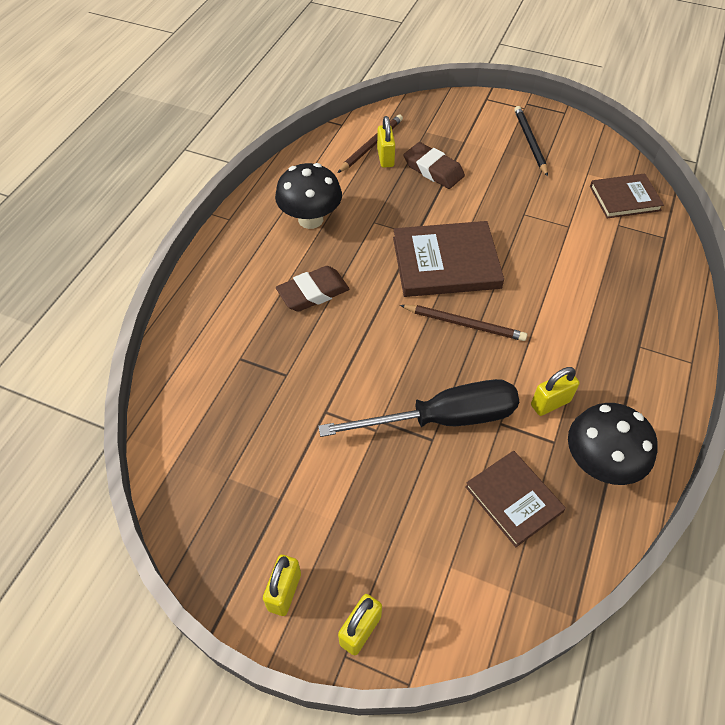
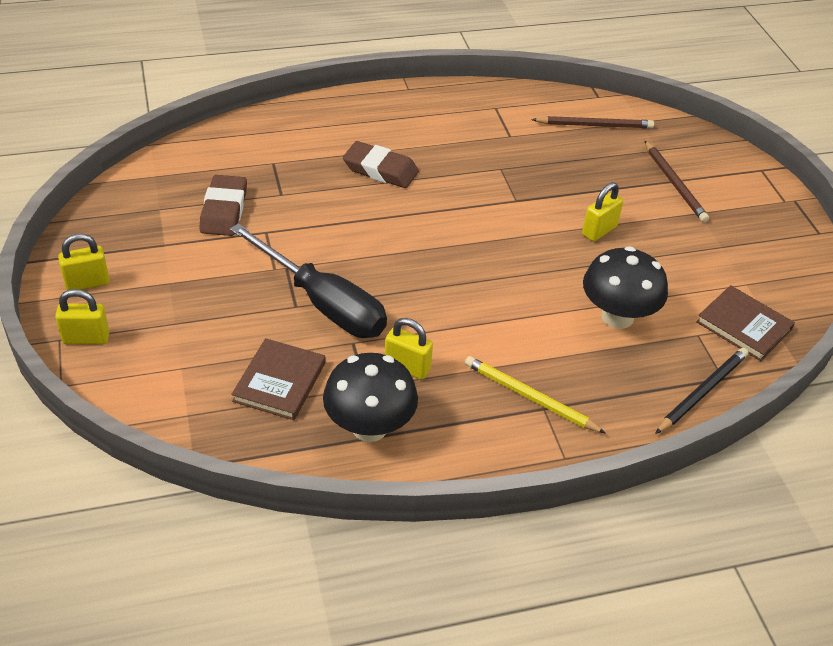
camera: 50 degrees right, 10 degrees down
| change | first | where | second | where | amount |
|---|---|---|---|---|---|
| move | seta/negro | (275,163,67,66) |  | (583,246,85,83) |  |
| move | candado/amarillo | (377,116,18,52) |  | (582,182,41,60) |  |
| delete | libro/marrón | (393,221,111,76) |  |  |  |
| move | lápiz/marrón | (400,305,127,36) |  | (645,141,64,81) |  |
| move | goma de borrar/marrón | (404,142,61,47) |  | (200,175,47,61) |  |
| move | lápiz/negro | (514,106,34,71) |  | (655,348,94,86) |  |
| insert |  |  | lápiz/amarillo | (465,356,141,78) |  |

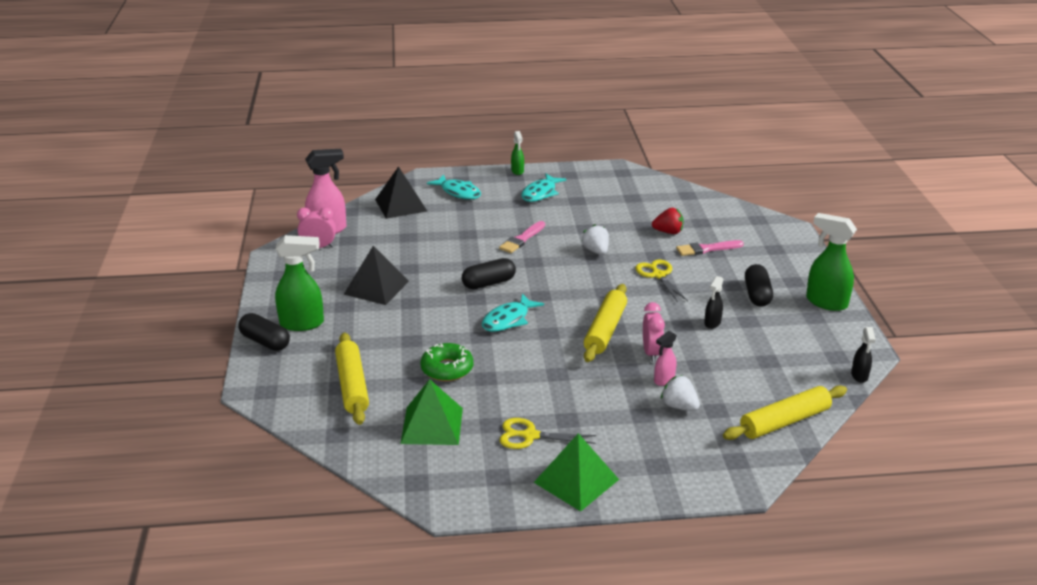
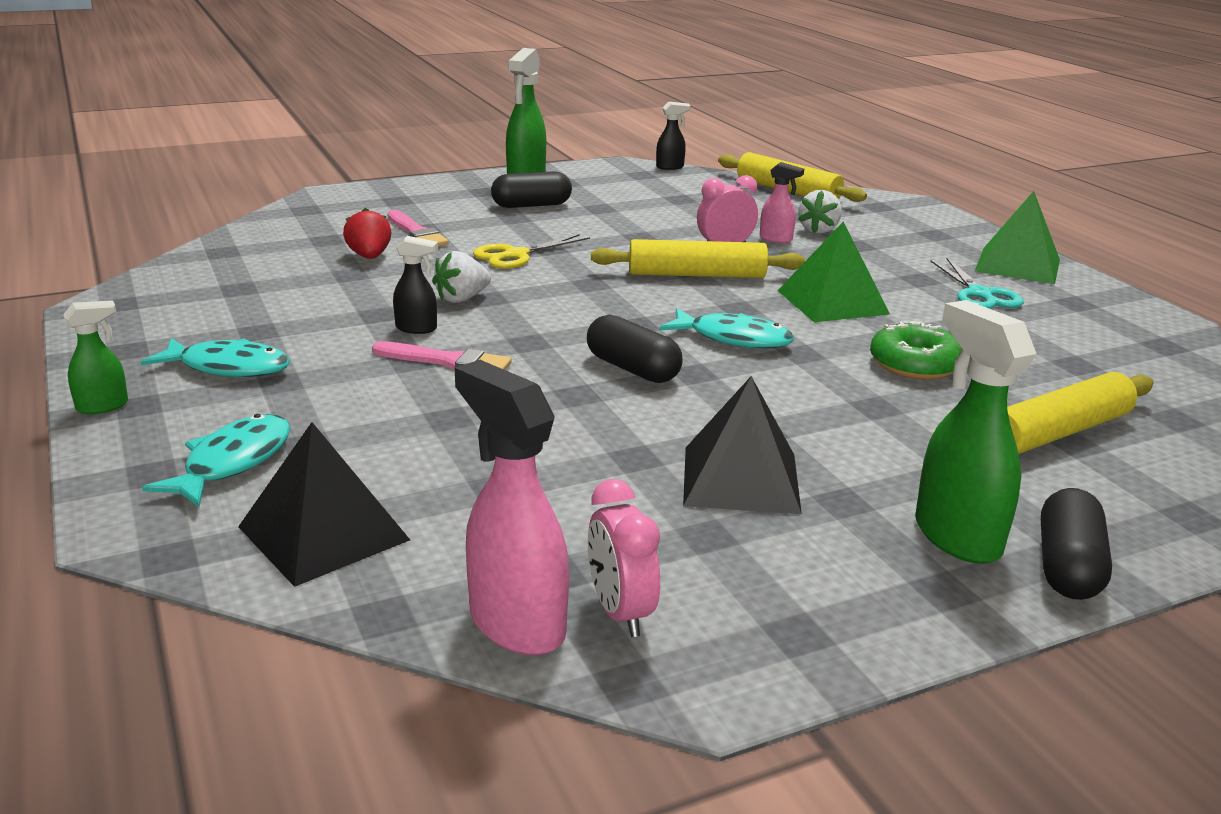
camera: 110 degrees left, 5 degrees down
| change | first | where | second | where | amount |
|---|---|---|---|---|---|
| move | pirámide/verde | (400,379,63,66) |  | (778,222,112,100) |  |
| recolor | tijeras/amarillo | (499,418,97,31) | tijeras/turquesa | (930,258,94,51) |  |
| move | pulverizador/negro | (704,276,19,53) |  | (393,236,45,98) |  |

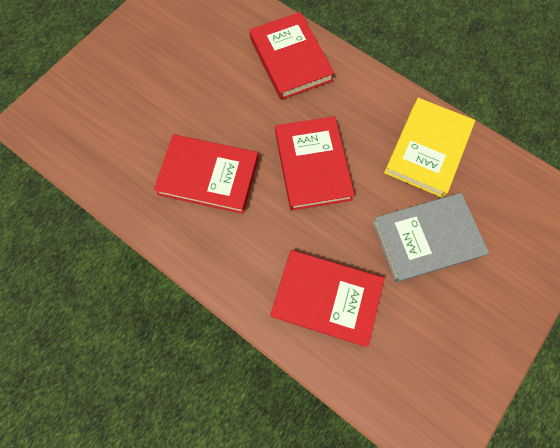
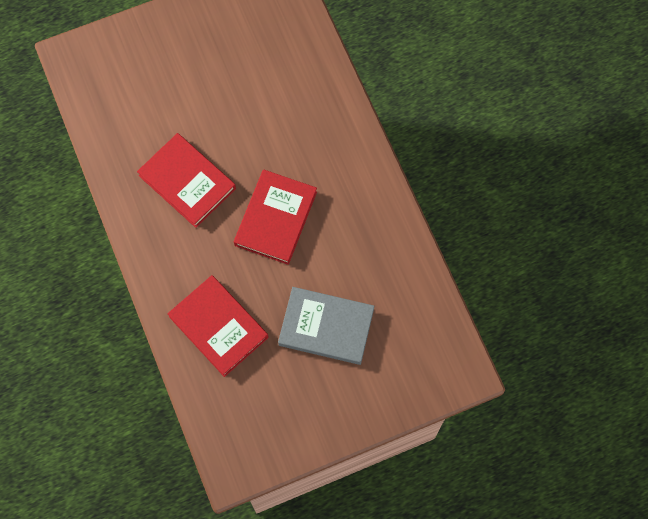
camera: 30 degrees right, 0 degrees up
| change | first | where | second | where | amount |
|---|---|---|---|---|---|
| delete | libro/rojo | (249,12,85,88) |  |  |  |
| delete | libro/amarillo | (384,98,91,100) |  |  |  |

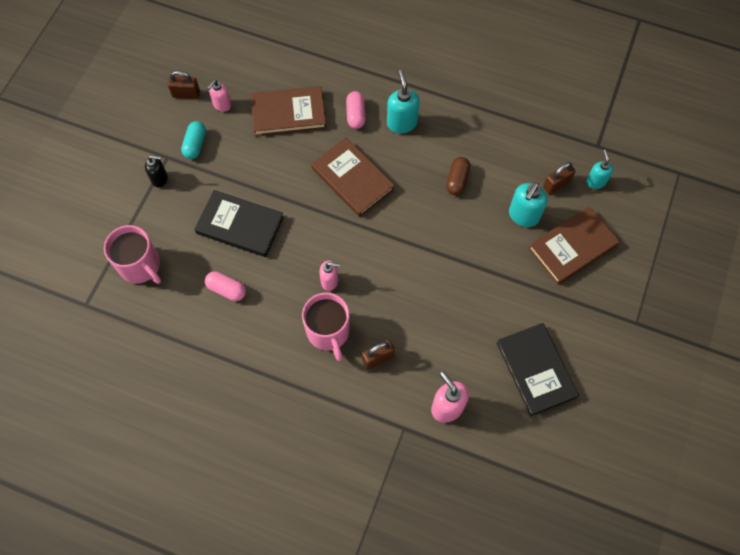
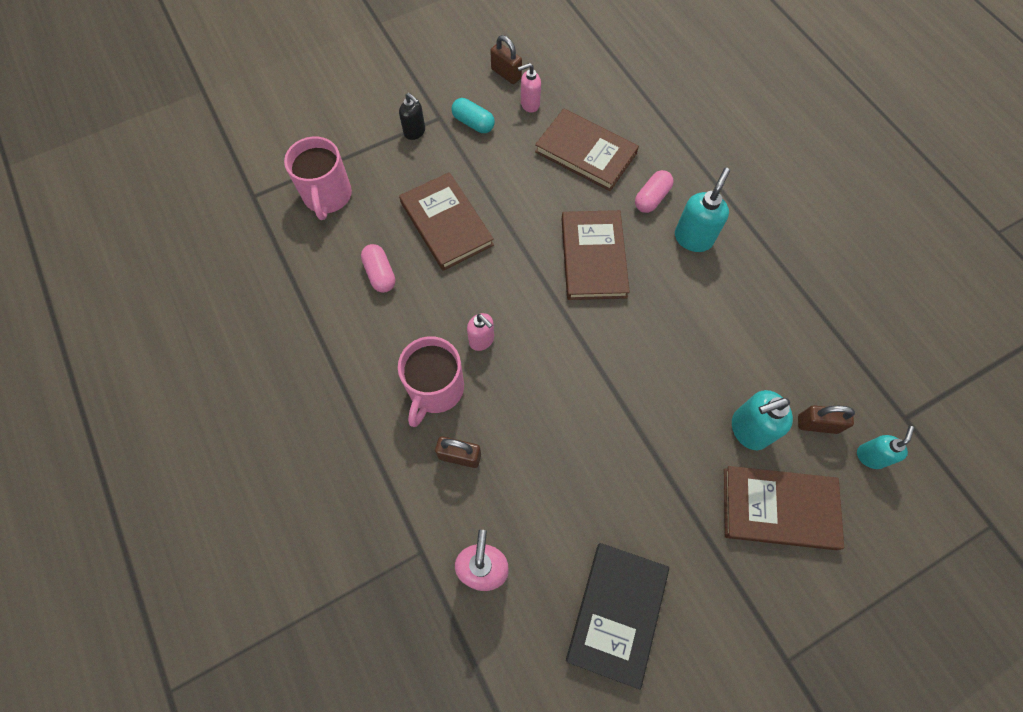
camera: 40 degrees right, 0 degrees up
| change | first | where | second | where | amount |
|---|---|---|---|---|---|
| rotate | cápsula/turquesa | (181,121,25,38) |  | (452,98,43,35) | 75 degrees clockwise |
| recolor | libro/negro | (194,190,90,67) | libro/marrón | (399,172,95,99) |  |
| delete | cápsula/marrón | (446,157,24,38) |  |  |  |

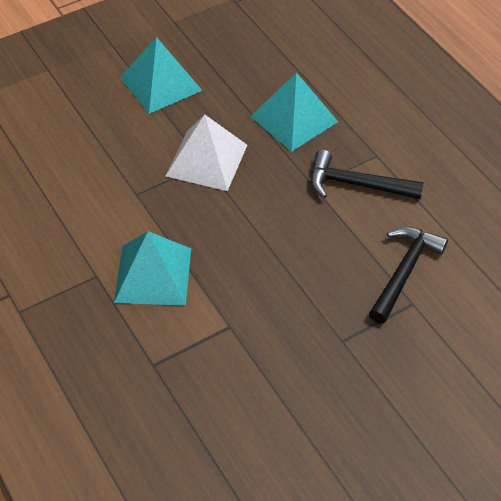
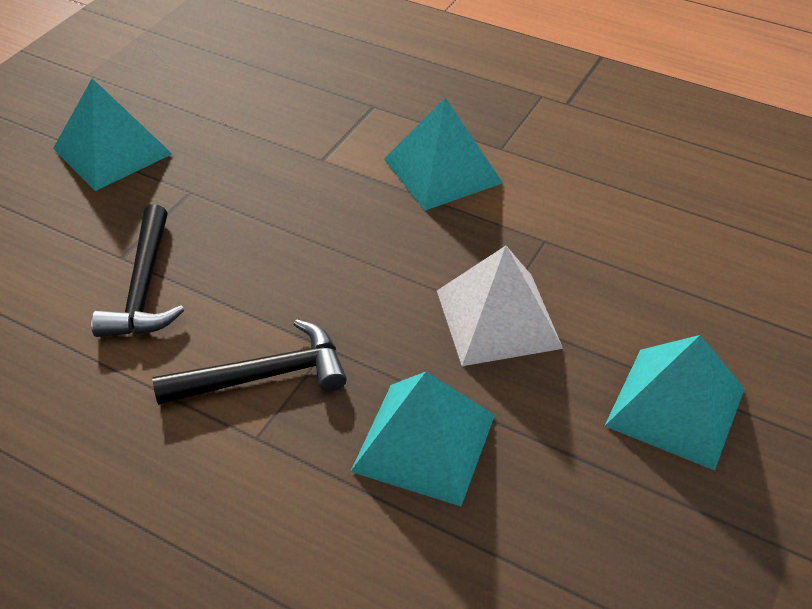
camera: 150 degrees right, 5 degrees down
| change | first | where | second | where | amount |
|---|---|---|---|---|---|
| insert |  |  | pirámide/turquesa | (53,78,119,113) |  |

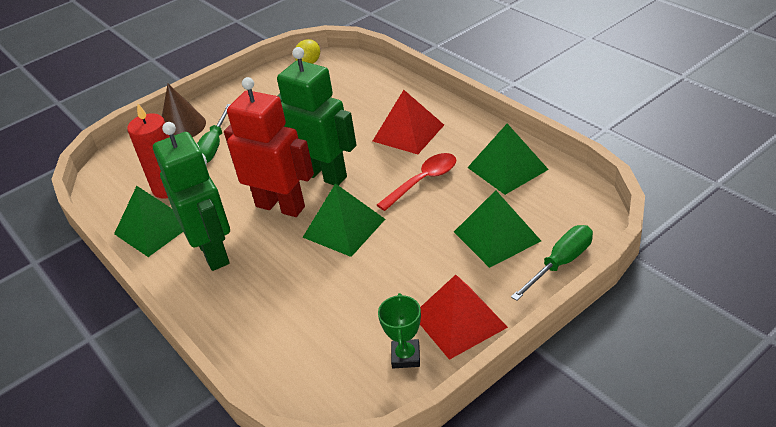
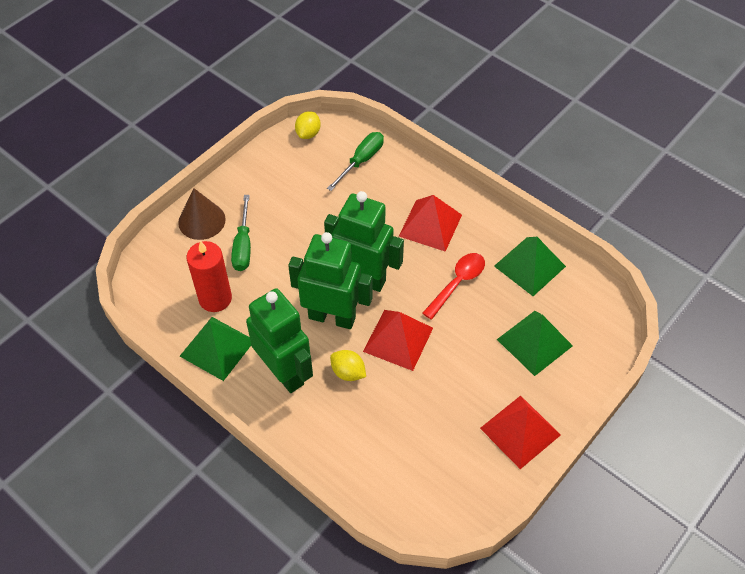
camera: 15 degrees left, 15 degrees up
| change | first | where | second | where | amount |
|---|---|---|---|---|---|
| recolor | robot/rojo | (224,77,90,140) | robot/verde | (288,232,85,97) |  |
| recolor | pirámide/verde | (303,183,82,74) | pirámide/rojo | (363,310,70,61) |  |
| delete | trofeo/verde | (378,293,43,75) |  |  |  |
| move | destornillador/verde | (511,225,82,76) |  | (327,132,57,59) |  |
| insert |  |  | limón/amarillo | (330,350,36,31) |  |

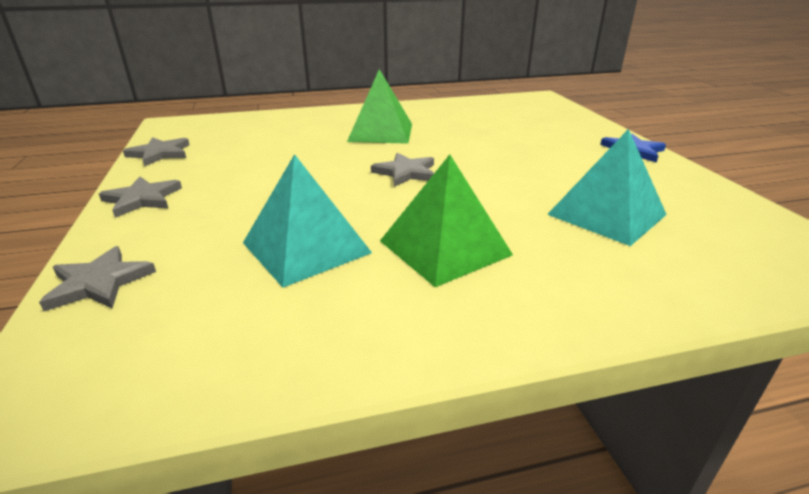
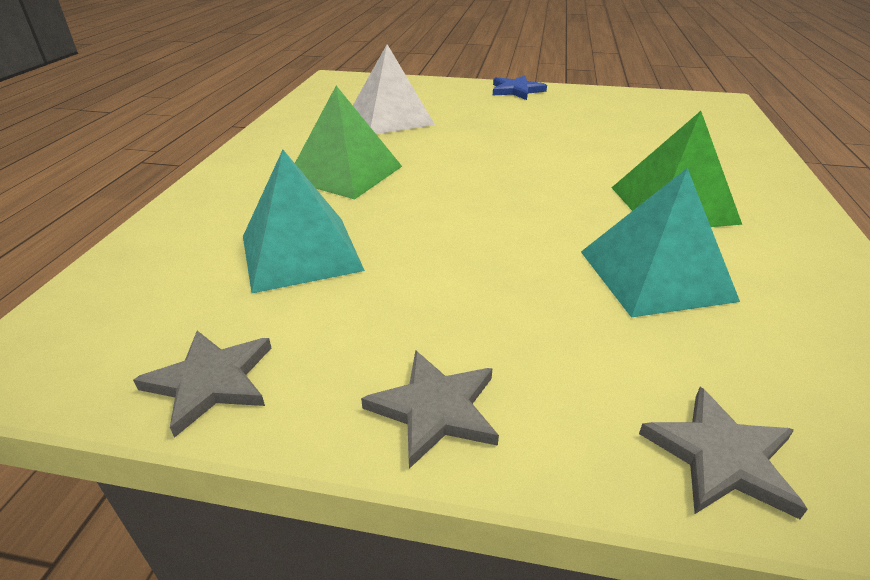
camera: 65 degrees left, 5 degrees up
| change | first | where | second | where | amount |
|---|---|---|---|---|---|
| delete | estrella/gris | (371,153,63,34) |  |  |  |
| move | pirámide/turquesa | (547,129,120,117) |  | (243,150,122,143) |  |
| insert |  |  | pirámide/blanco | (353,44,82,90) |  |

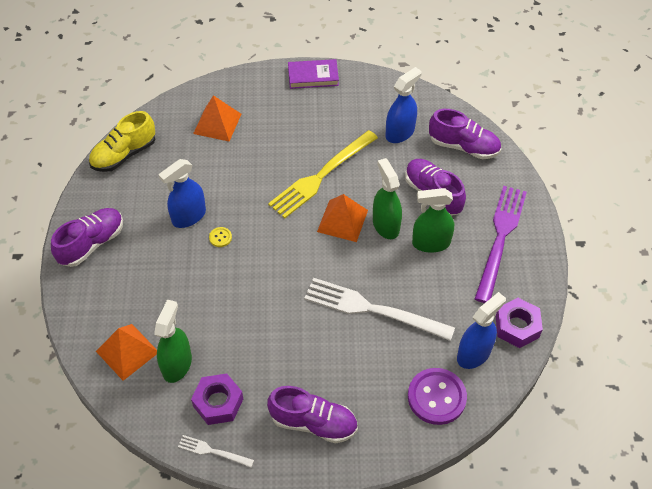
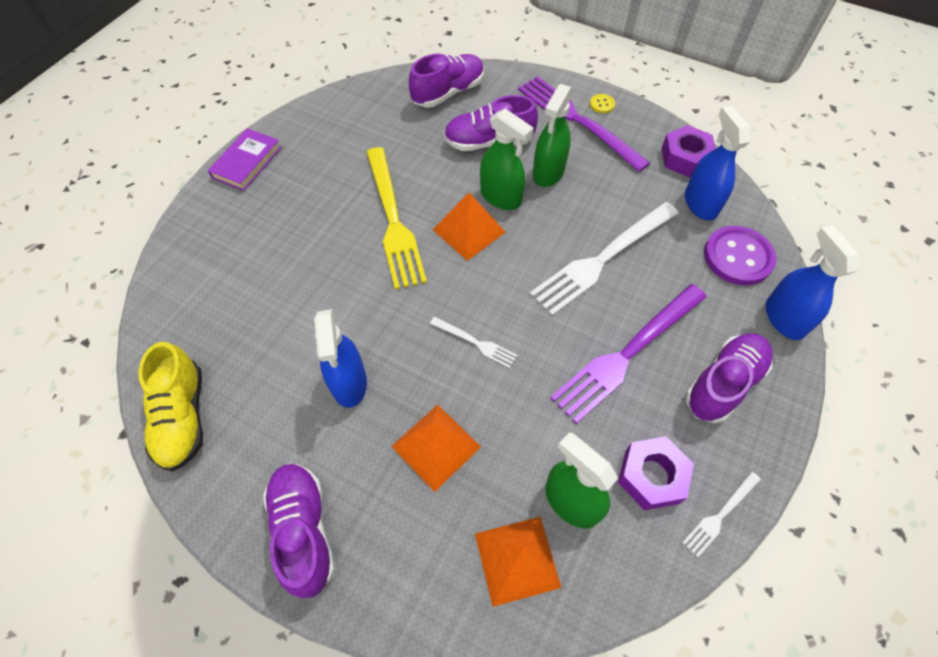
camera: 60 degrees left, 5 degrees up
| change | first | where | second | where | amount |
|---|---|---|---|---|---|
| move | pirámide/naranja | (193,95,48,47) |  | (391,405,90,87) |  |
| move | botón/amarillo | (209,227,23,20) |  | (590,94,25,19) |  |
| rotate | pulverizador/verde | (373,158,29,81) |  | (480,109,54,101) | 150 degrees counterclockwise |
| move | pulverizador/azul | (385,67,36,76) |  | (766,225,93,115) |  |
| insert |  |  | tenedor/blanco | (430,317,88,51) |  |
| insert |  |  | tenedor/morado | (550,284,157,140) |  |

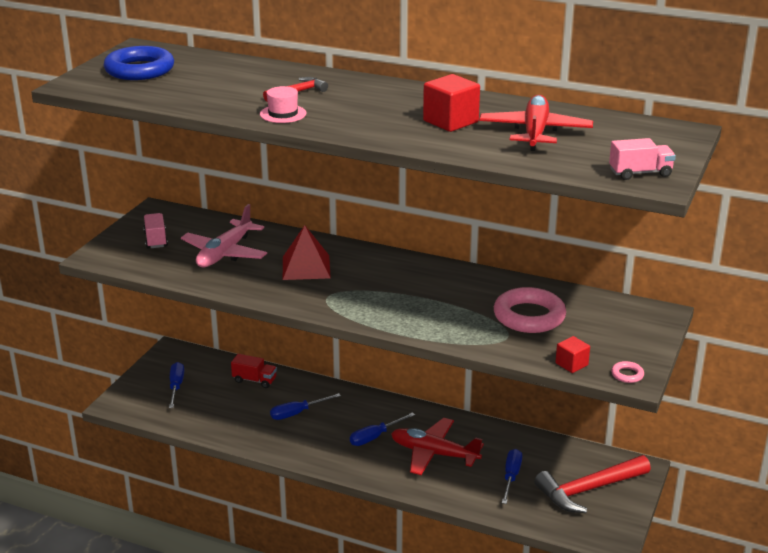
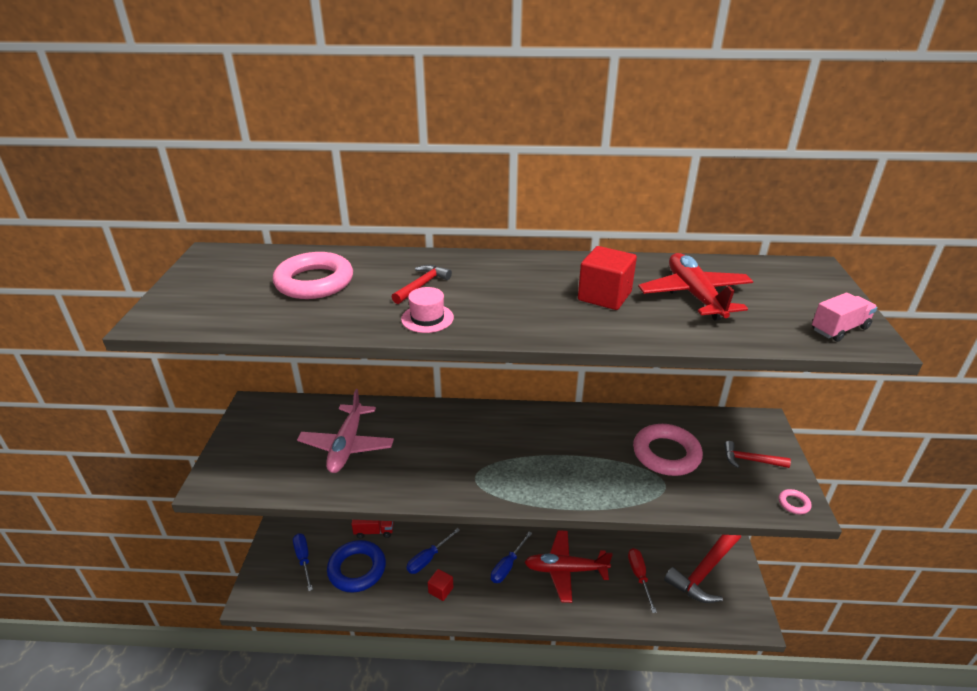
camera: 20 degrees left, 5 degrees up
| change | first | where | second | where | amount |
|---|---|---|---|---|---|
| move | anillo/azul | (103,46,71,34) |  | (327,540,59,53) |  |
| delete | camión/rosa | (143,213,25,35) |  |  |  |
| delete | pirámide/rojo | (283,225,48,55) |  |  |  |
| recolor | destornillador/azul | (502,449,20,55) | destornillador/rojo | (628,548,29,65) |  |
| move | cubo/rojo | (556,336,34,37) |  | (428,569,25,32) |  |
| insert |  |  | anillo/rosa | (273,252,80,47) |  |
| insert |  |  | martillo/rojo | (724,441,67,27) |  |

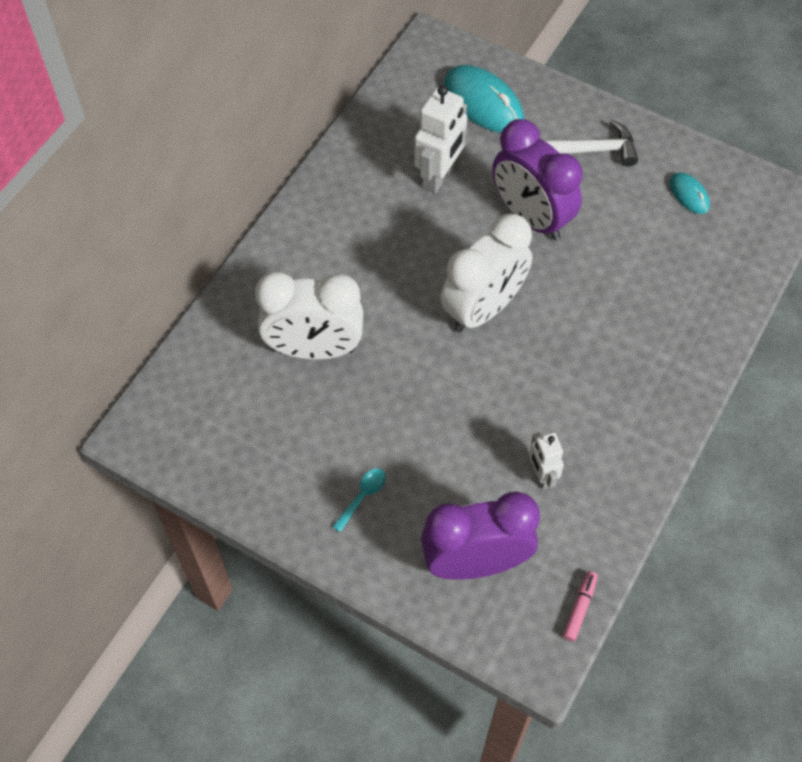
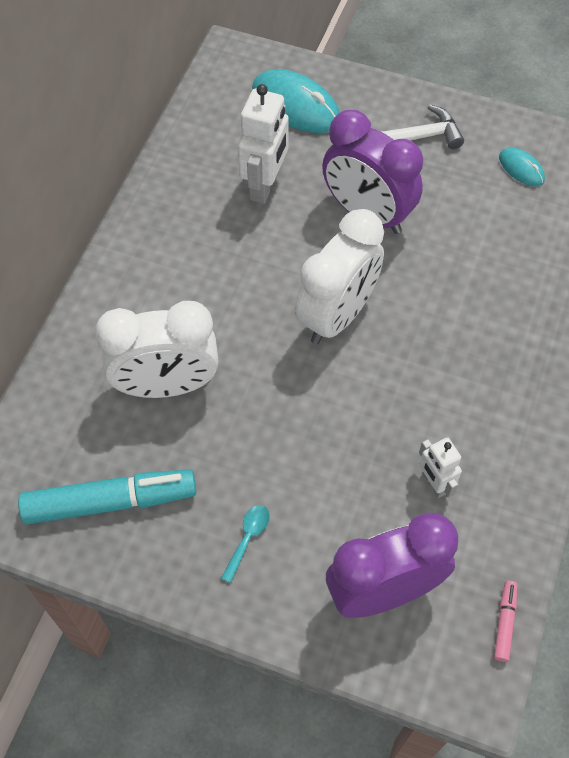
camera: 10 degrees left, 0 degrees up
| change | first | where | second | where | amount |
|---|---|---|---|---|---|
| insert |  |  | rotulador/turquesa | (18,469,178,55) |  |

